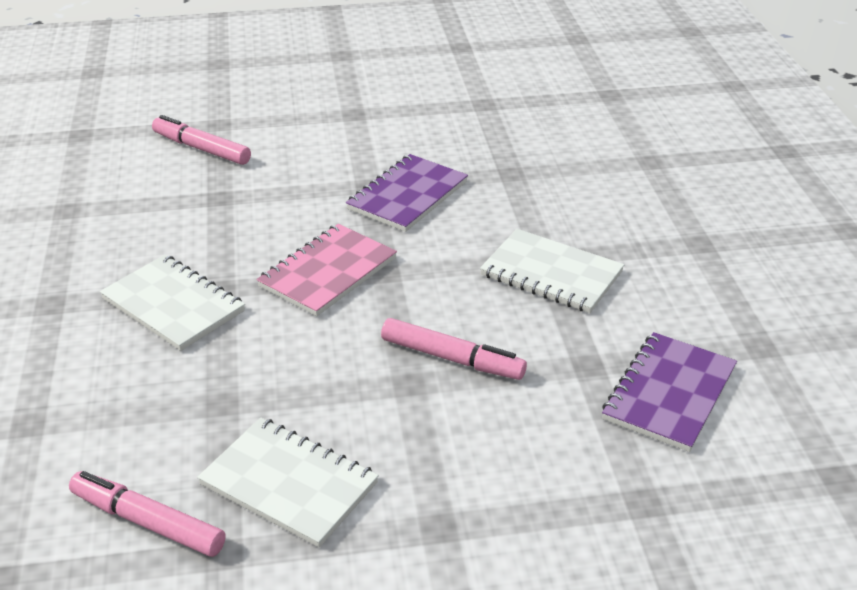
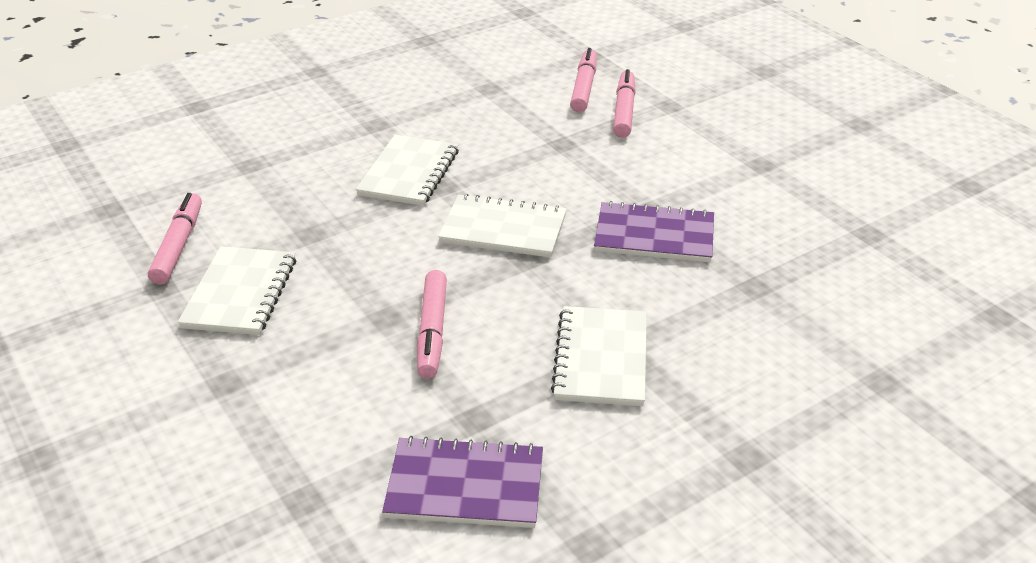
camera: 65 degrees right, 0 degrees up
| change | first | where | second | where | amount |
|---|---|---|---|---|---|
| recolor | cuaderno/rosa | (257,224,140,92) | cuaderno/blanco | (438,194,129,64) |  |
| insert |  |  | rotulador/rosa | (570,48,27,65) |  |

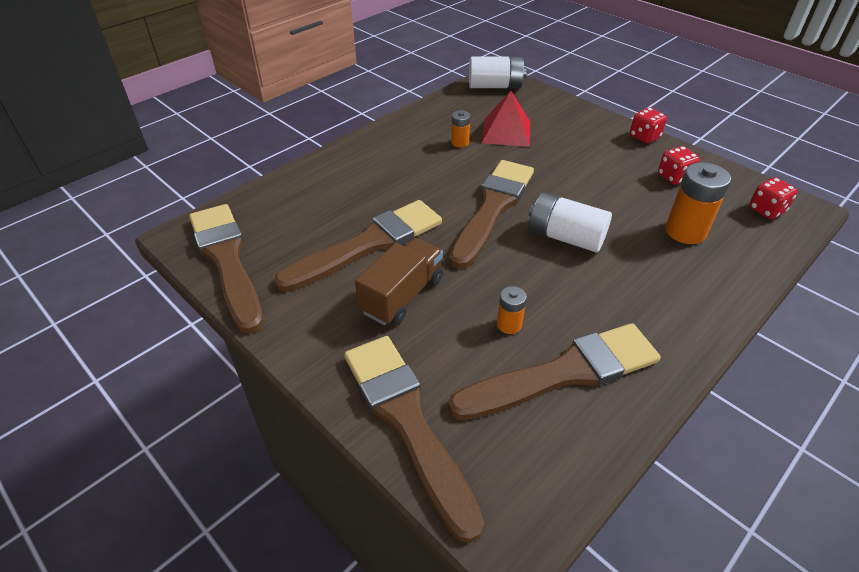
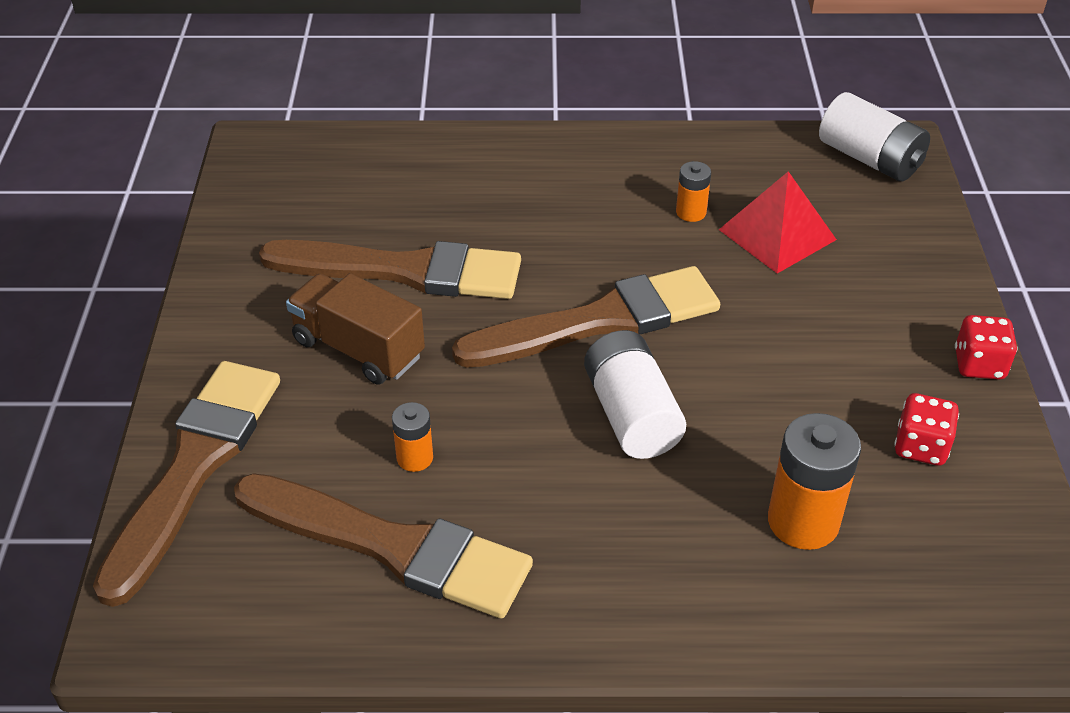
camera: 45 degrees right, 0 degrees up
| change | first | where | second | where | amount |
|---|---|---|---|---|---|
| delete | pincel/marrón | (189,204,74,130) |  |  |  |
| rotate | camión/marrón | (355,238,88,87) |  | (286,273,139,112) | 135 degrees counterclockwise |
| delete | dado/rojo | (749,177,49,42) |  |  |  |

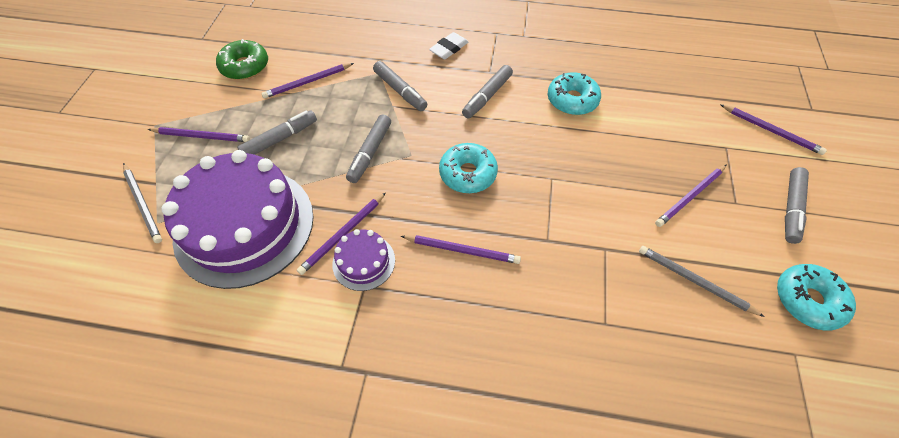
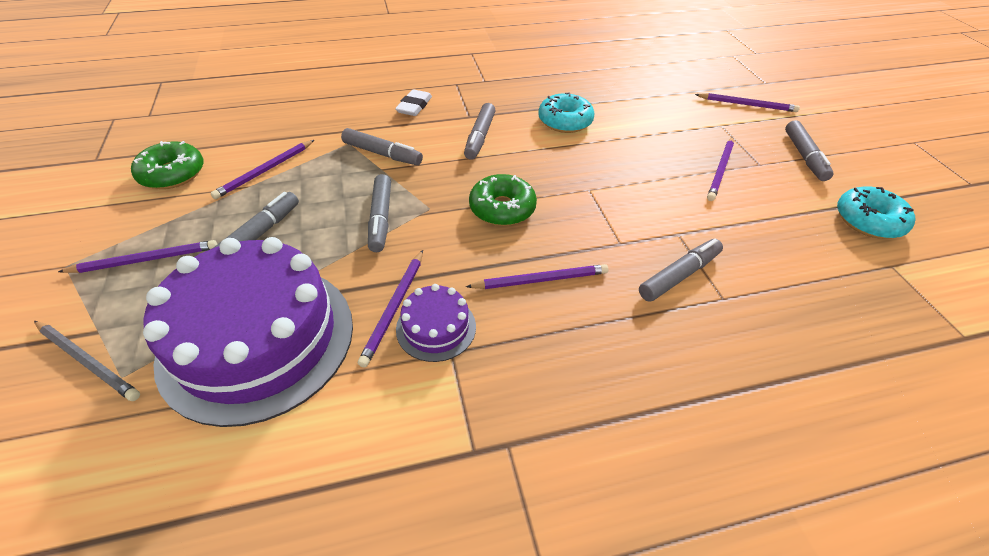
camera: 25 degrees left, 10 degrees down
| change | first | where | second | where | amount |
|---|---|---|---|---|---|
| recolor | rosquilla/turquesa | (439,143,59,50) | rosquilla/verde | (469,174,68,52) |  |
| delete | lápiz/gris | (639,246,126,71) |  |  |  |
| insert |  |  | rotulador/gris | (639,239,84,63) |  |

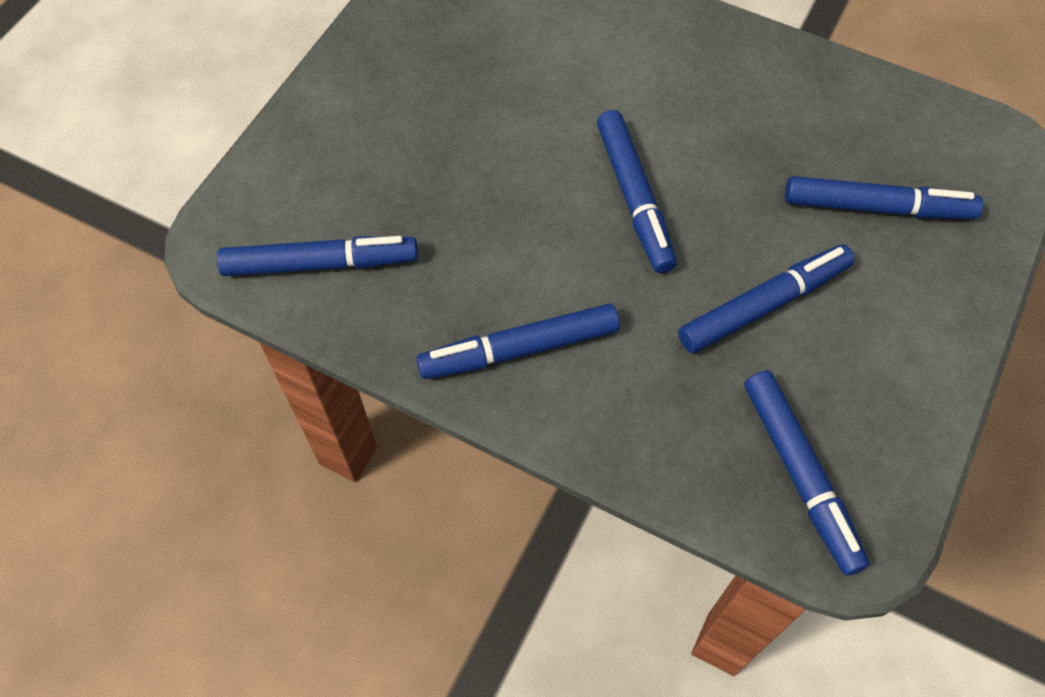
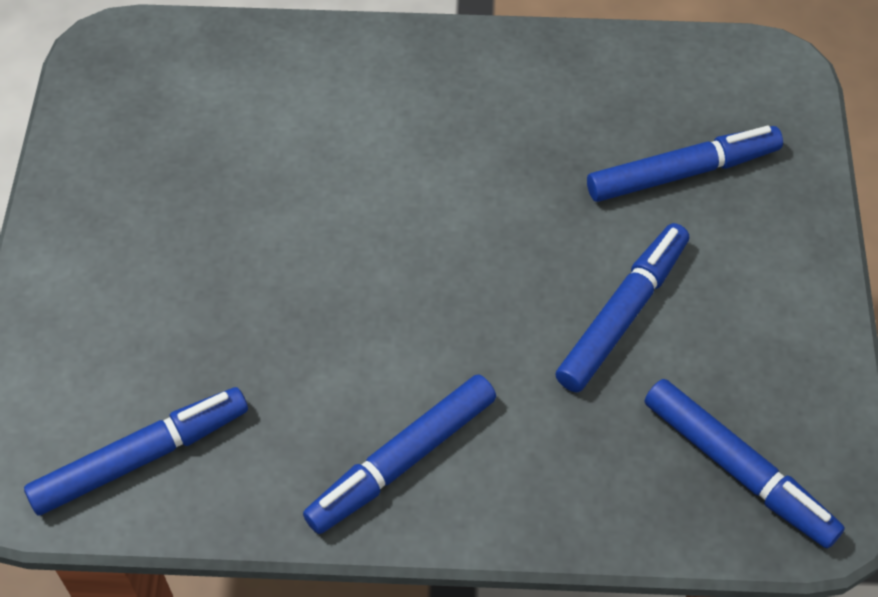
camera: 25 degrees left, 5 degrees down
| change | first | where | second | where | amount |
|---|---|---|---|---|---|
| delete | rotulador/azul | (597,110,80,163) |  |  |  |

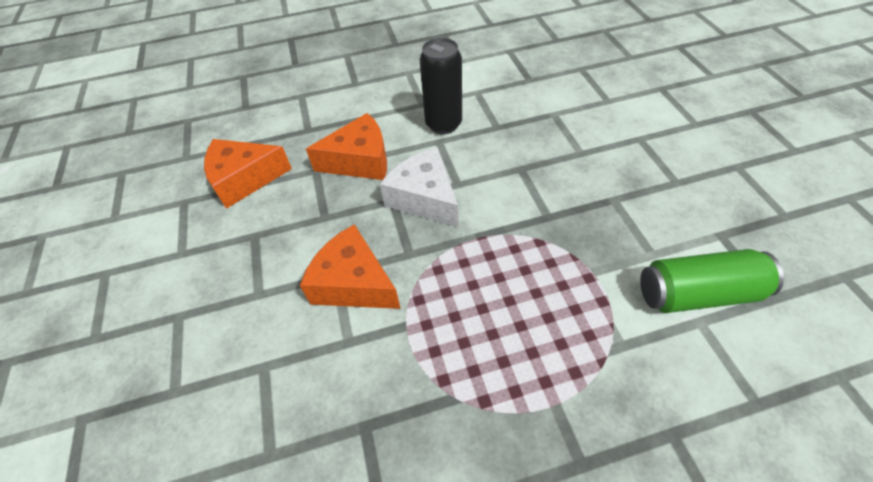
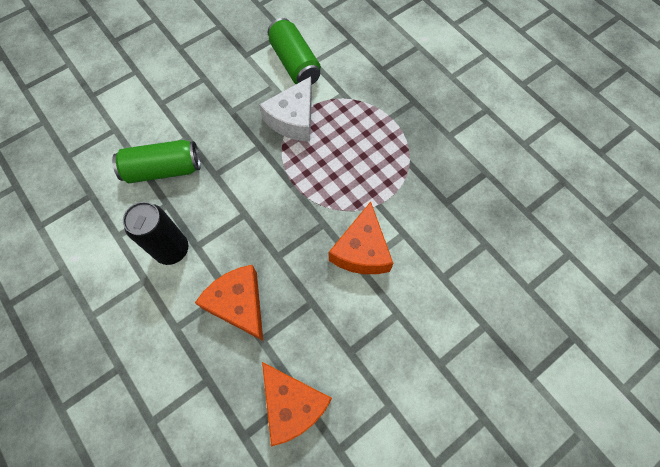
camera: 115 degrees left, 15 degrees up
| change | first | where | second | where | amount |
|---|---|---|---|---|---|
| move | queso/blanco | (380,147,79,80) |  | (259,77,53,65) |  |
| insert |  |  | lata/verde | (112,140,89,43) |  |

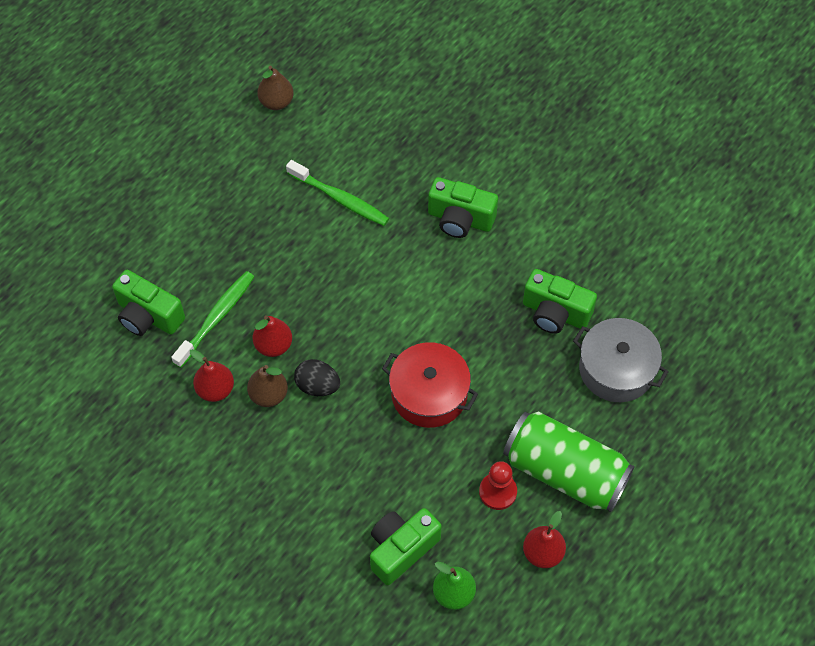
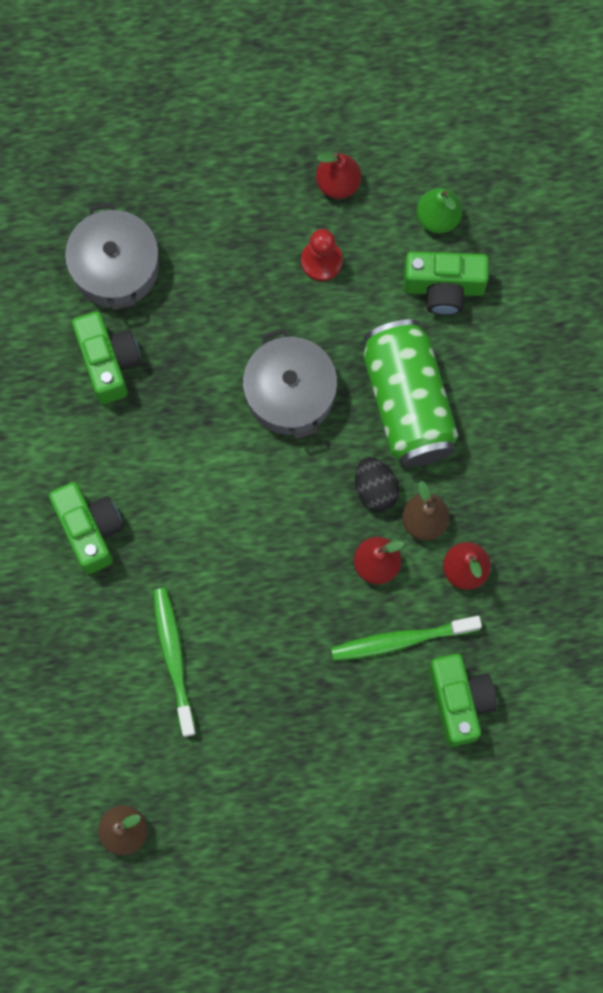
camera: 135 degrees left, 15 degrees up
| change | first | where | second | where | amount |
|---|---|---|---|---|---|
| recolor | olla/rojo | (382,342,96,86) | olla/gris | (243,329,94,111) |  |
| move | lata/verde | (503,411,132,101) |  | (364,319,95,148) |  |

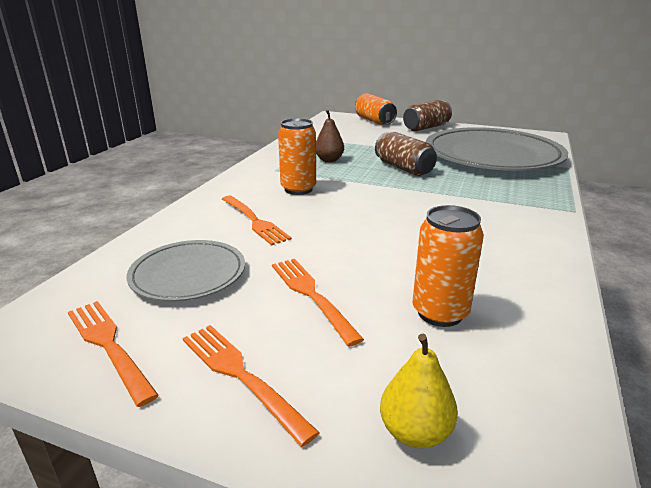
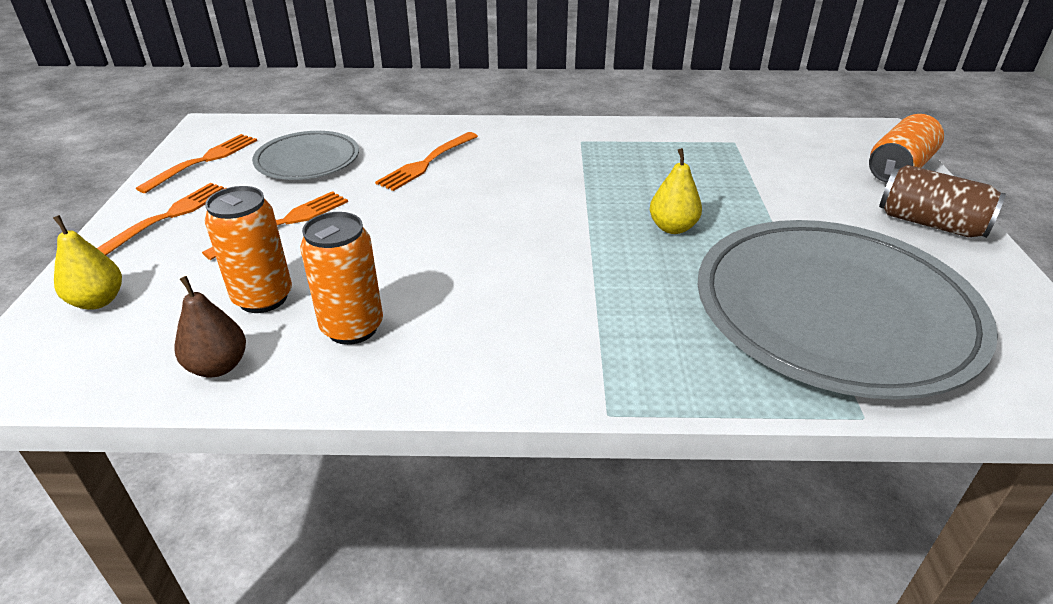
camera: 70 degrees right, 10 degrees up
| change | first | where | second | where | amount |
|---|---|---|---|---|---|
| move | lata/naranja | (278,118,38,77) |  | (300,212,83,133) |  |
| move | pera/marrón | (316,110,28,52) |  | (174,276,72,102) |  |
| replace | lata/marrón | (375,132,62,44) | pera/amarillo | (650,148,52,86) |  |

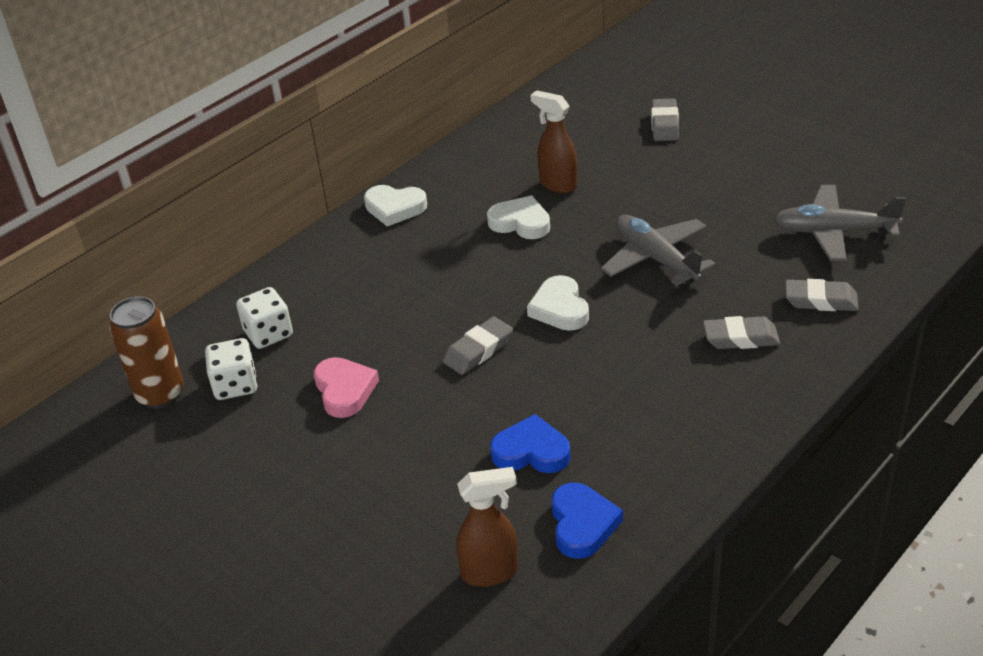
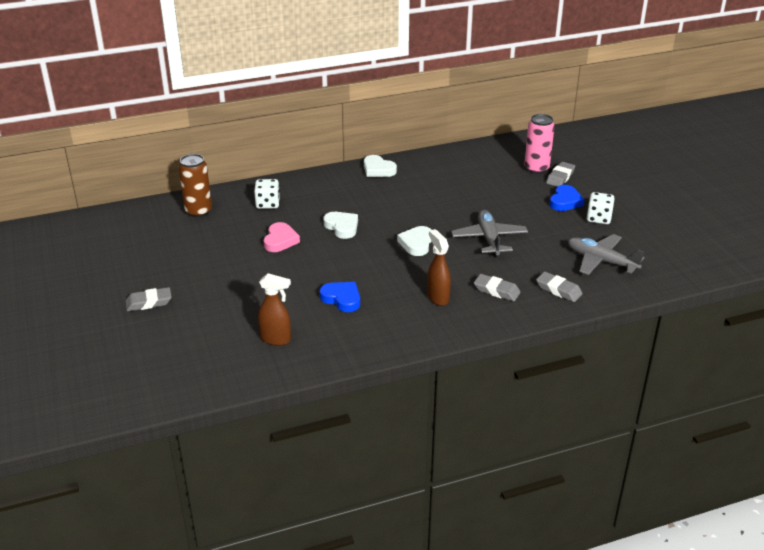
camera: 25 degrees right, 5 degrees down
| change | first | where | second | where | amount |
|---|---|---|---|---|---|
| move | dado/blanco | (205,338,53,62) |  | (587,192,28,32) |  |
| move | goma de borrar/gris | (443,317,70,58) |  | (125,287,47,24) |  |
| move | corazón/blanco | (487,195,63,44) |  | (324,212,34,27) |  |
| move | pulverizador/marrón | (530,90,47,103) |  | (427,229,24,77) |  |
| move | corazón/azul | (551,483,72,76) |  | (549,185,36,26) |  |
| insert |  |  | lata/rosa | (524,114,31,60) |  |

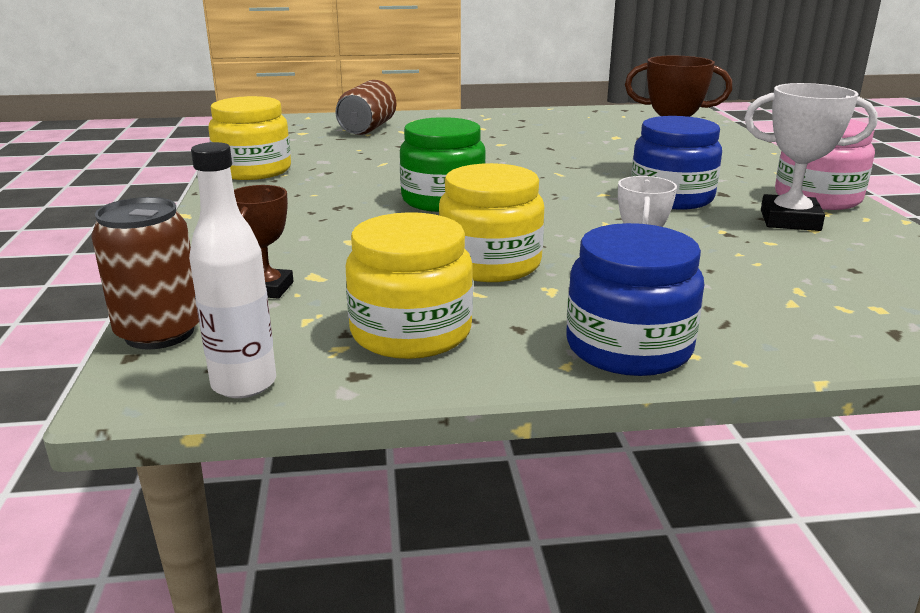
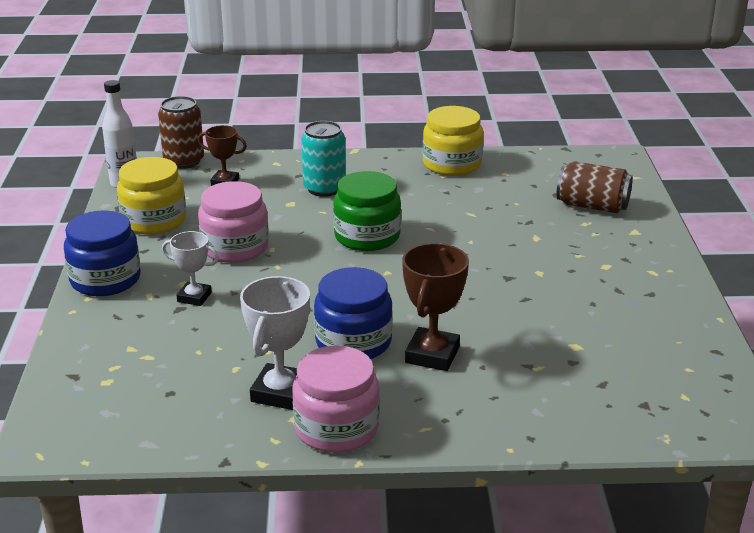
camera: 95 degrees right, 5 degrees up
| change | first | where | second | where | amount |
|---|---|---|---|---|---|
| recolor | tarro/amarillo | (439,163,105,119) | tarro/rosa | (198,181,71,82) |  |
| insert |  |  | lata/turquesa | (301,121,45,76) |  |

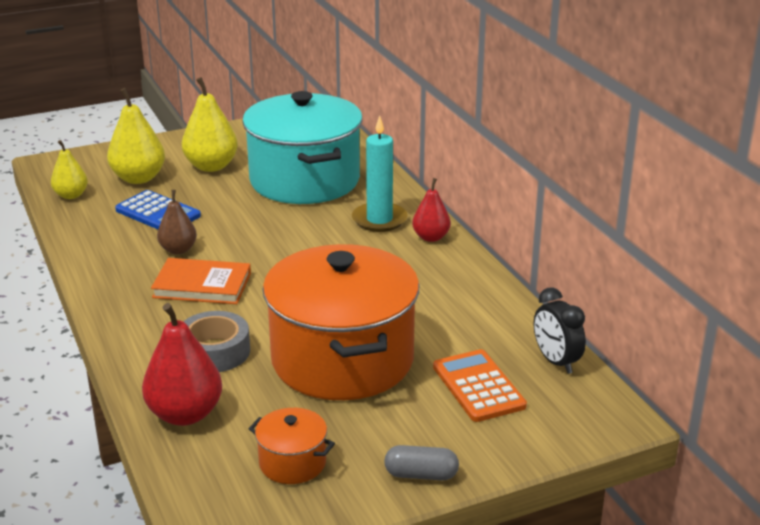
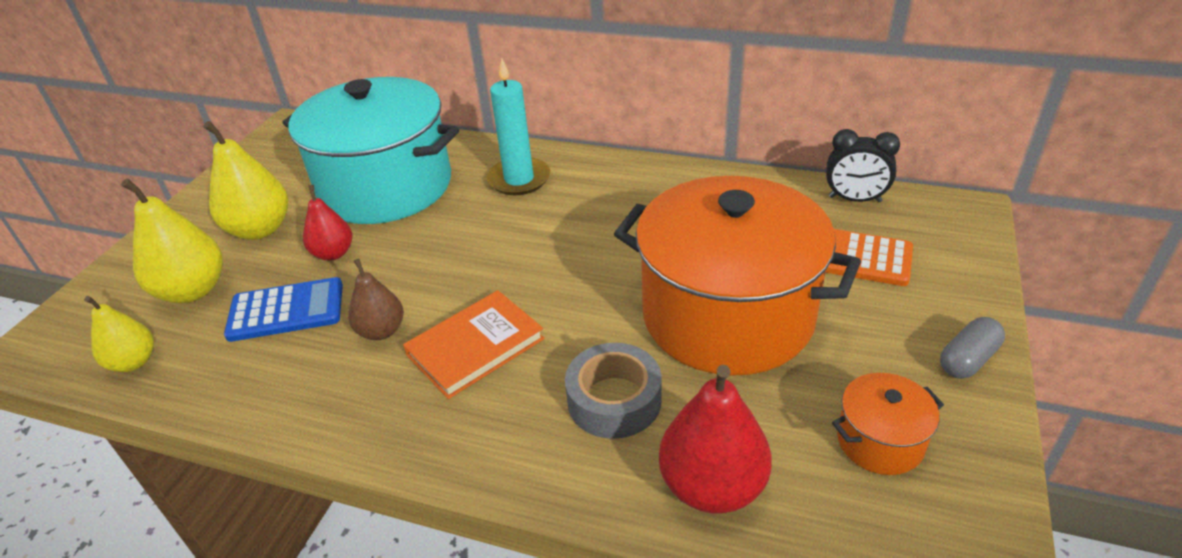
camera: 45 degrees left, 10 degrees up
| change | first | where | second | where | amount |
|---|---|---|---|---|---|
| move | pera/rojo | (412,178,39,64) |  | (303,185,50,76) |  |

